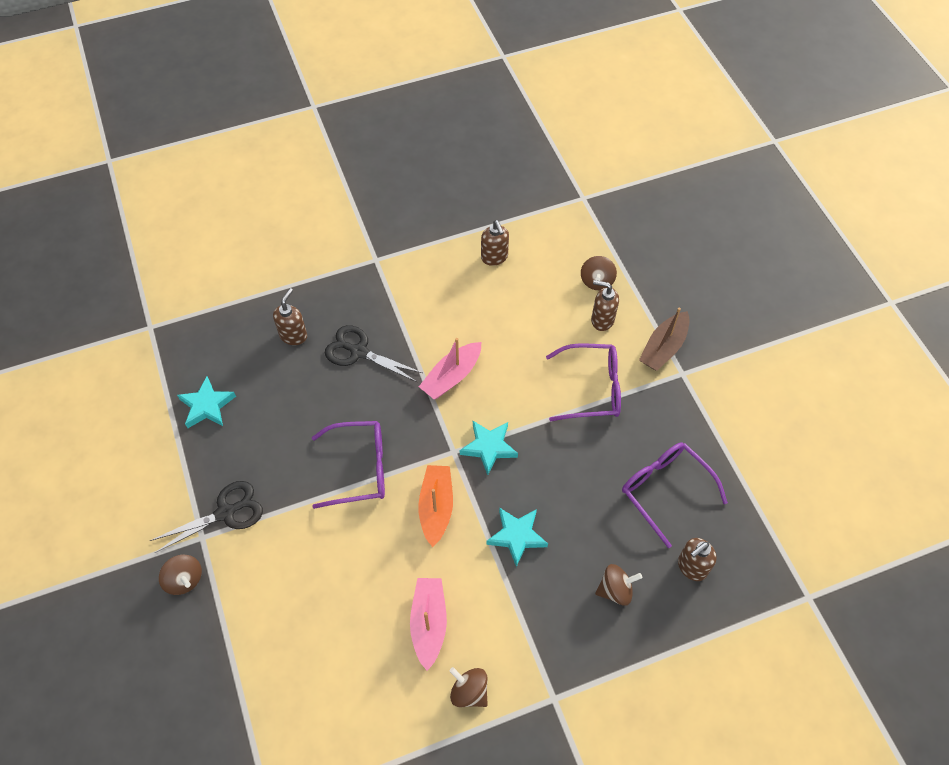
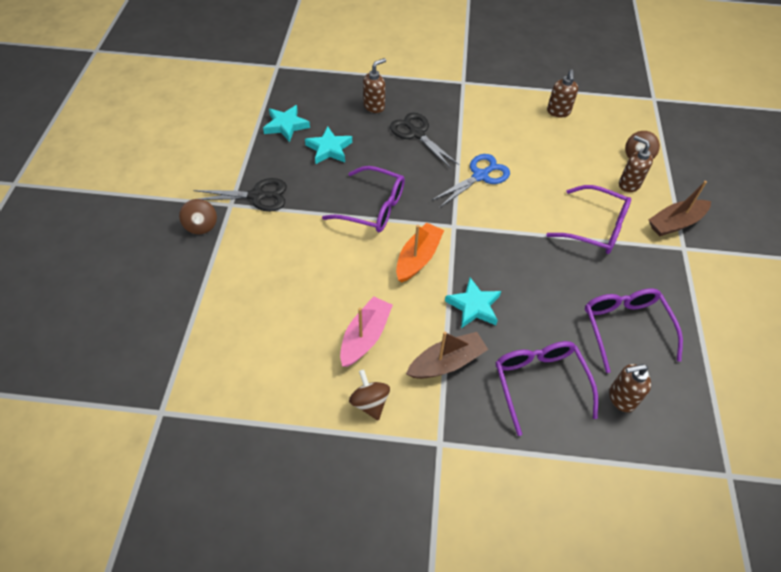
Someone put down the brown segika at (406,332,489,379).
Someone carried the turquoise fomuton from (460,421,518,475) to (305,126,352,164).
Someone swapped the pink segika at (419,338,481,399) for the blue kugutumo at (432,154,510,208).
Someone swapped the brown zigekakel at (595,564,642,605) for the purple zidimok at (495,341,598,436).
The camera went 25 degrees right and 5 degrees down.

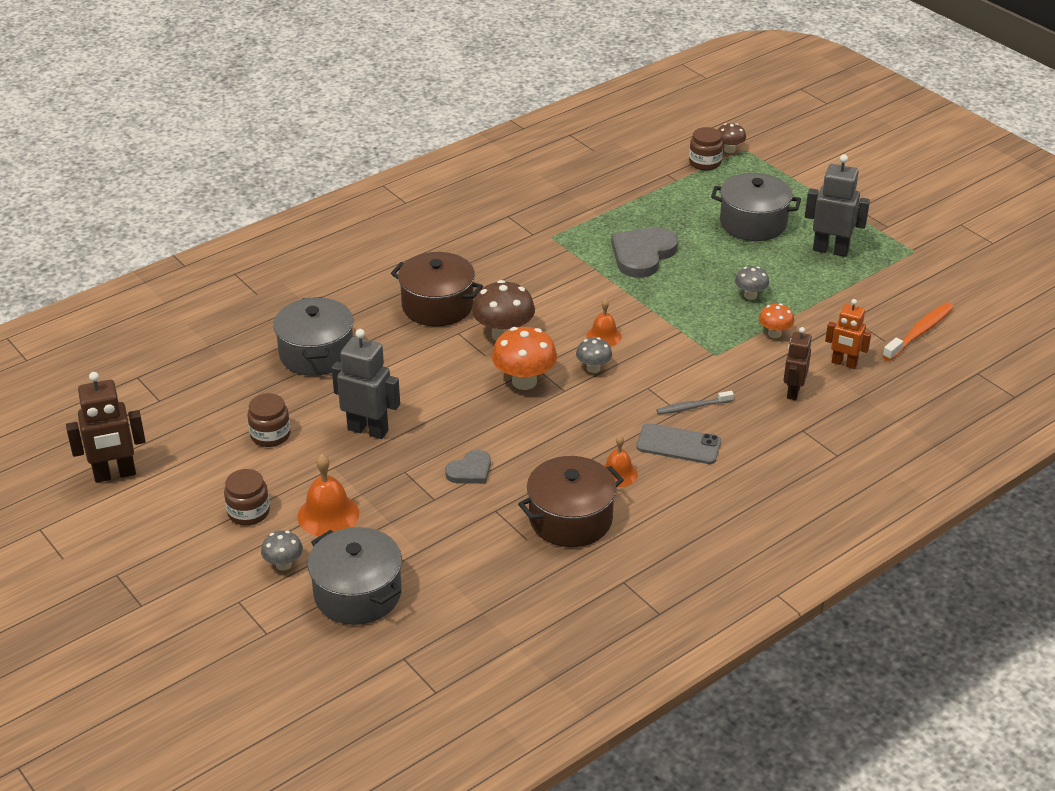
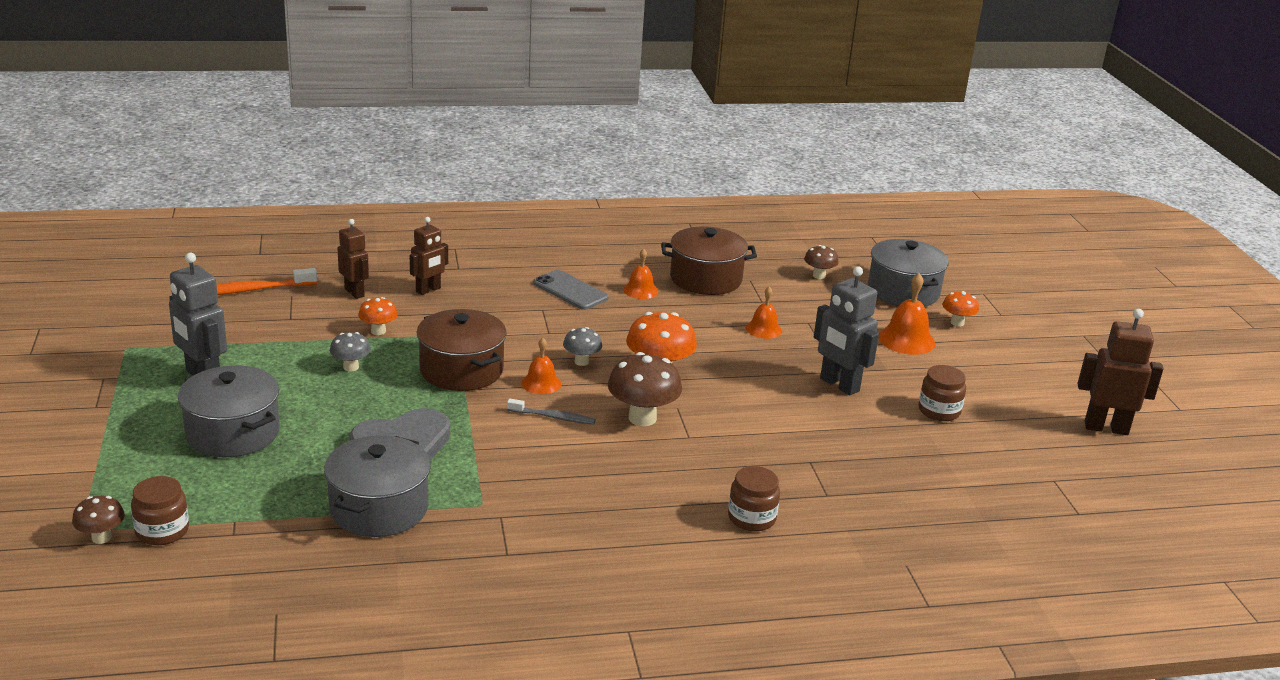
Someone put down the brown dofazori at (804,245,839,279).
Someone carried the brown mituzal from (224,469,270,526) to (728,466,780,532).
Someone carried the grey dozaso from (273,297,353,376) to (324,435,431,537).
Someone carried the brown dozaso from (391,252,483,326) to (417,309,507,391).
Someone carried the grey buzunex from (656,391,734,414) to (507,399,596,425).
Someone swapped the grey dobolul at (445,450,491,484) for the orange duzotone at (746,286,782,339).
Someone repainted the grey dofazori at (261,530,303,571), which became the orange dofazori at (942,291,979,326).
Someone repainted the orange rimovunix at (825,299,871,369), which became the brown rimovunix at (337,219,369,299).
The camera went 155 degrees left and 10 degrees down.

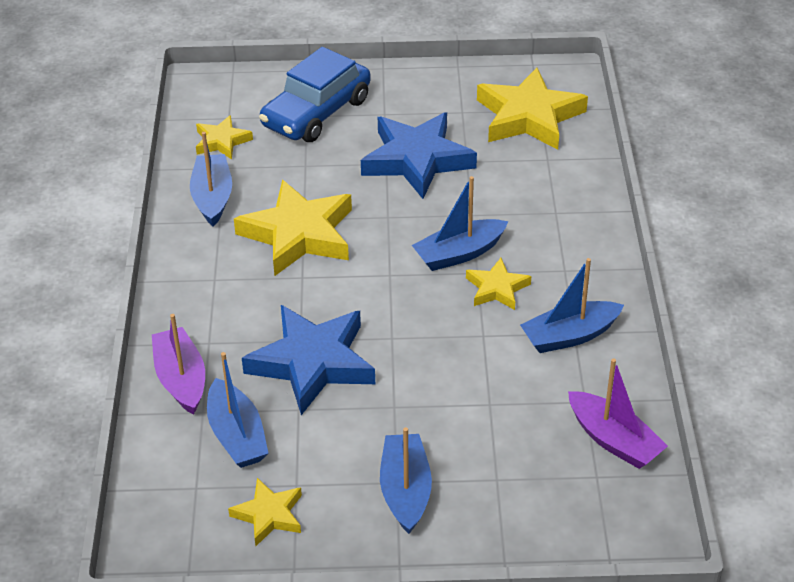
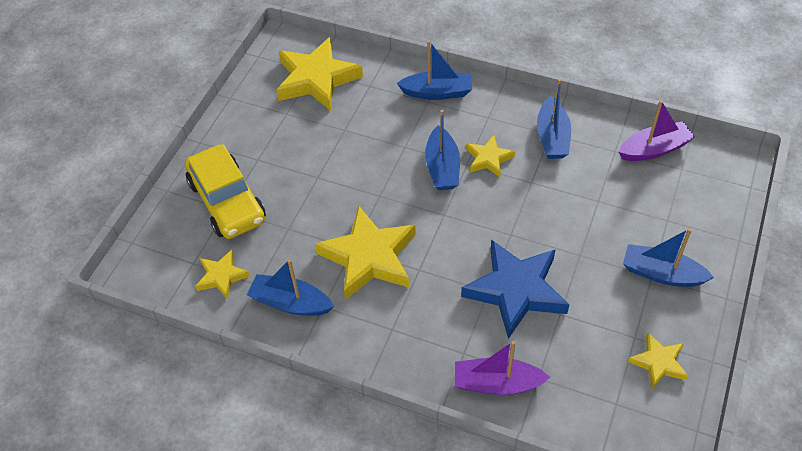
Someone took away the blue fomuton at (361,112,477,199).
Someone carried the blue segika from (207,352,268,468) to (397,40,472,100).
Someone repainted the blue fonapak at (259,47,371,142), which became the yellow fonapak at (185,144,266,239).
The camera went 65 degrees left and 10 degrees up.

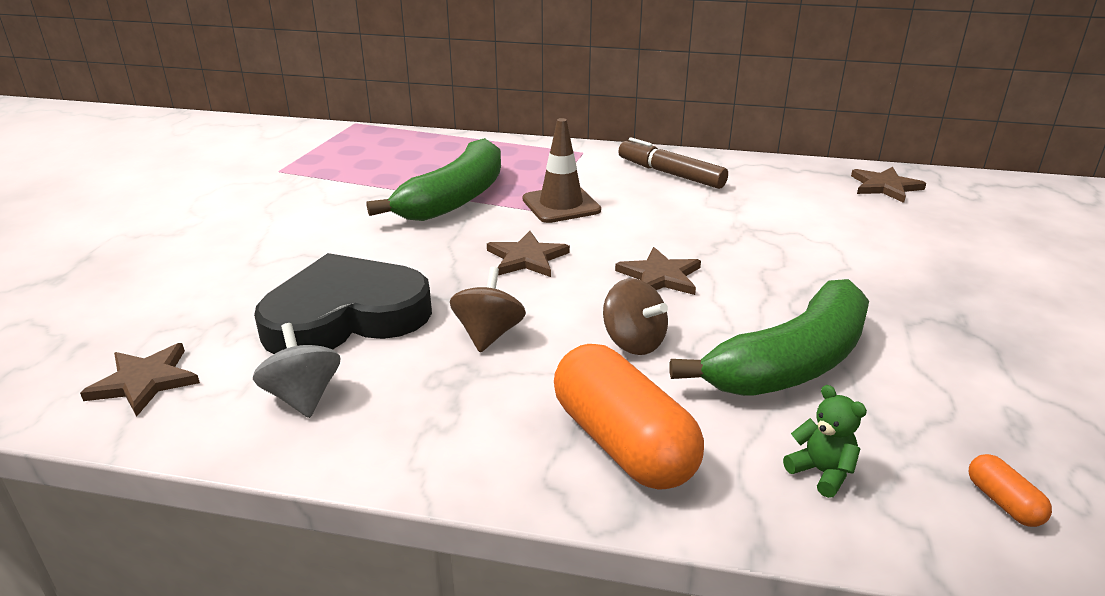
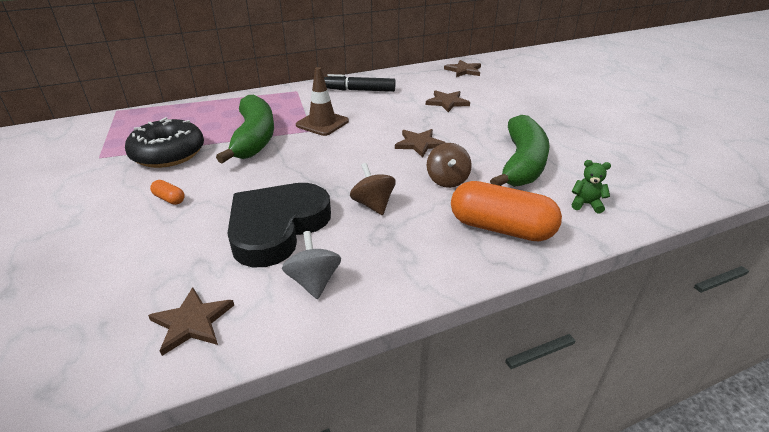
Someone put down the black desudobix at (125,117,204,168).
Someone carried the brown fomuton from (487,231,570,277) to (426,90,470,112).
Someone carried the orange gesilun from (969,454,1052,527) to (150,180,185,205).
Someone repainted the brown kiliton at (618,138,728,189), which became the black kiliton at (324,74,396,92).
Someone rotated the grey zigekakel at (253,323,341,418) by 45 degrees clockwise.
Someone rotated the brown zigekakel at (603,278,668,355) by 75 degrees clockwise.
The camera went 35 degrees left and 5 degrees up.

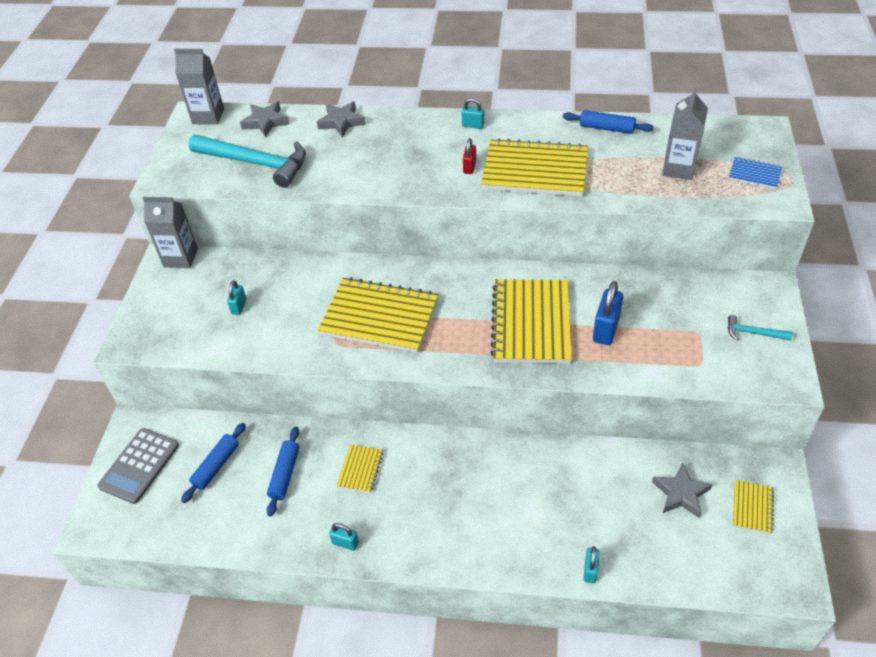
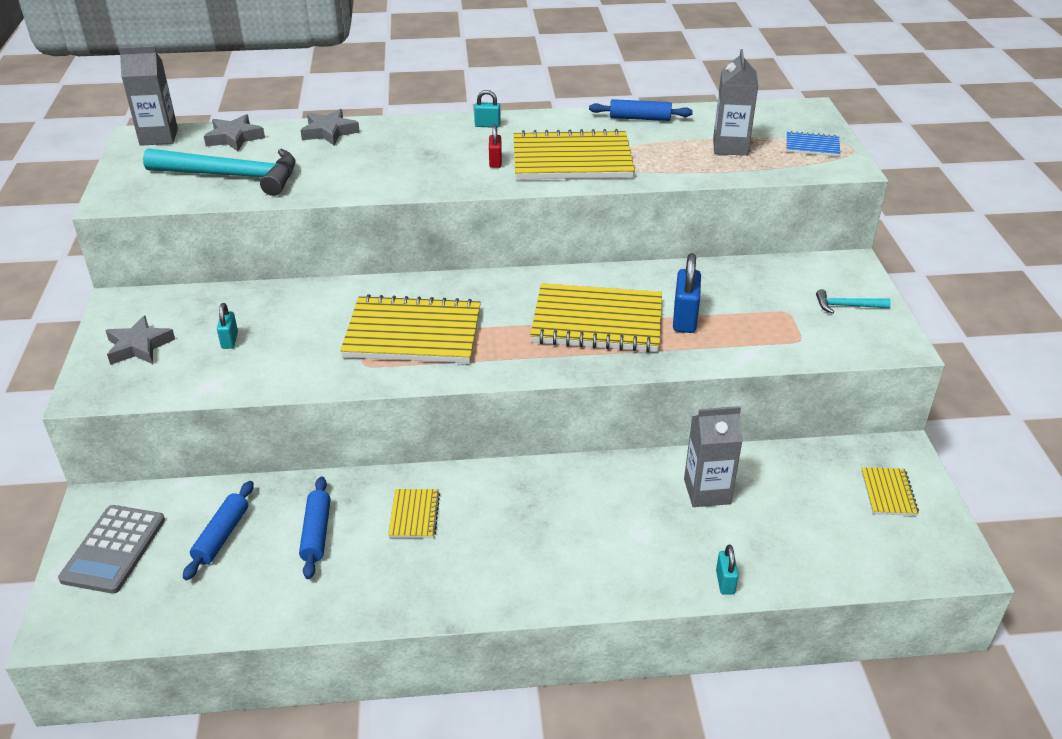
Someone took away the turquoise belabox at (329,523,359,551).
Someone carried the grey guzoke from (143,197,198,268) to (684,406,743,507).
Someone carried the grey fomuton from (652,463,713,518) to (105,316,175,365).
Someone rotated the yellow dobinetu at (490,279,572,364) by 75 degrees counterclockwise.
The camera went 15 degrees left and 10 degrees down.

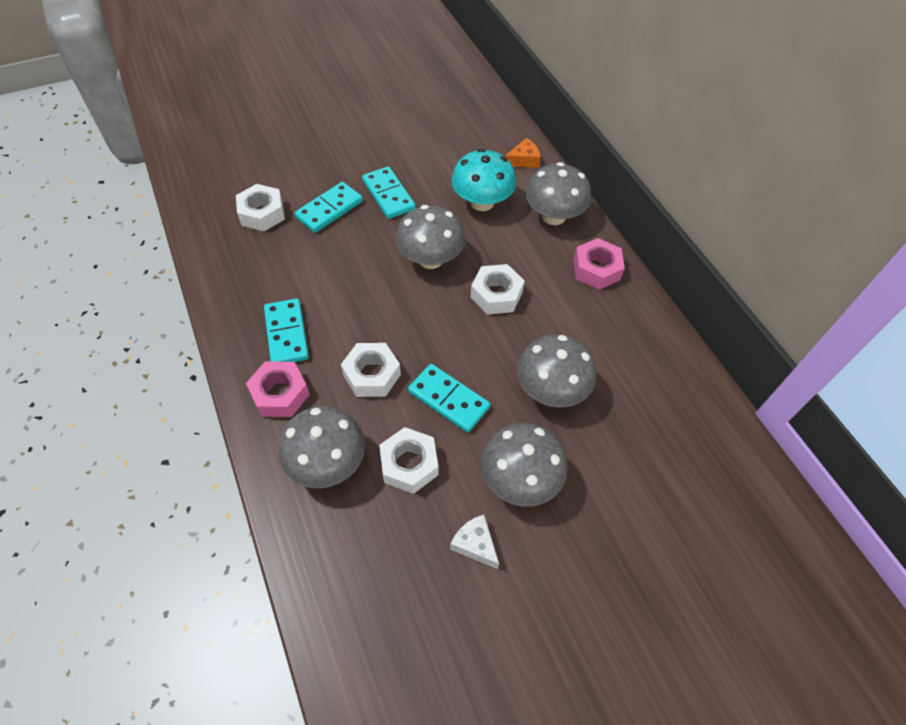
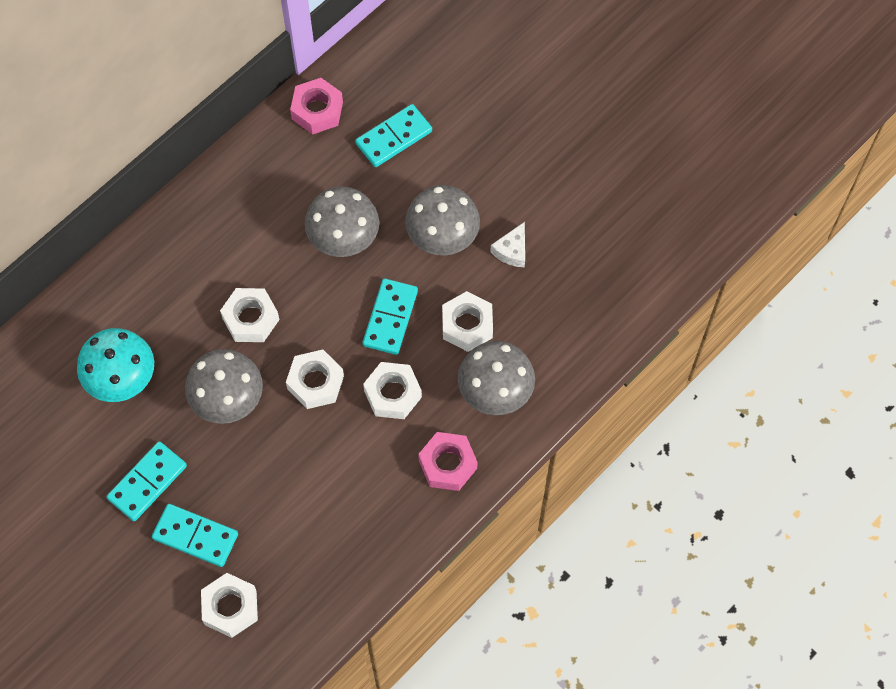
Someone took away the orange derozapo at (505,138,541,168).
Someone took away the grey dofazori at (526,162,591,225).
Someone put down the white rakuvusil at (286,350,344,409).
Someone carried the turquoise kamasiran from (264,299,309,362) to (355,104,432,167).
Someone carried the pink rakuvusil from (573,238,625,290) to (290,78,343,135).
The camera went 110 degrees left and 10 degrees up.

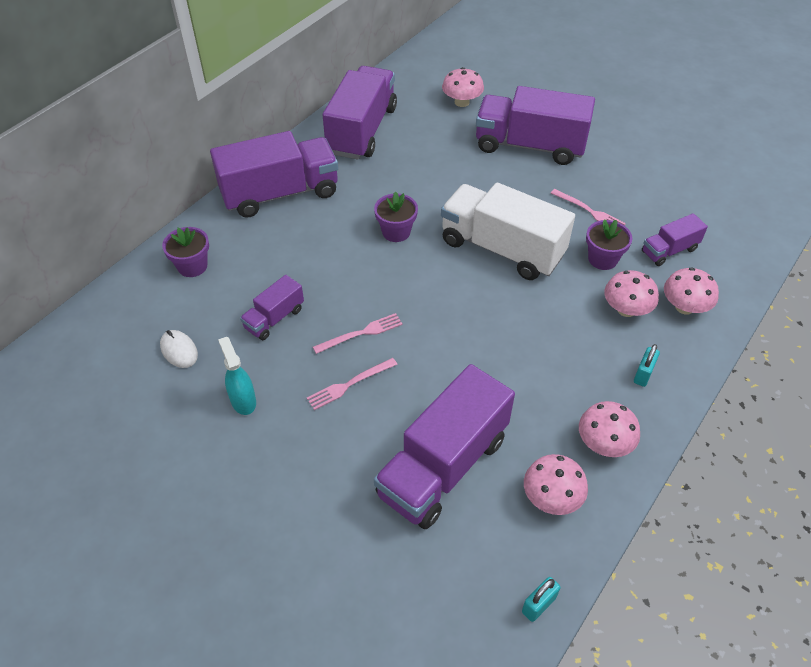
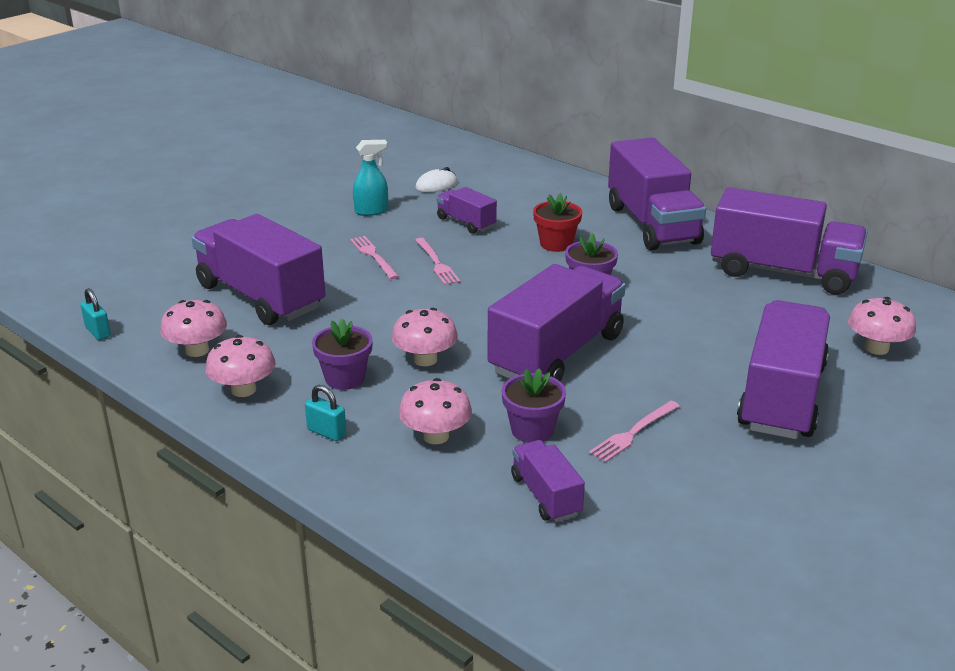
Someone put down the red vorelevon at (533,193,582,252).
Someone carried the purple vorelevon from (162,227,209,277) to (312,318,373,390).
Someone carried the pink dofazori from (664,267,719,314) to (392,308,458,366).
Someone repainted the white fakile at (441,183,575,280), which became the purple fakile at (487,264,626,381).
The camera went 95 degrees right and 20 degrees down.

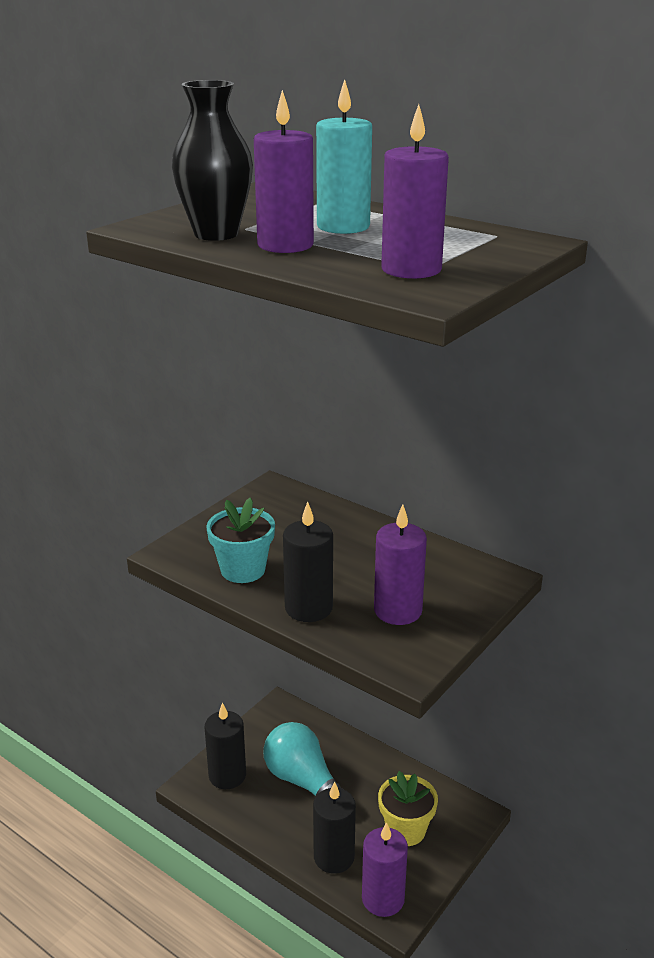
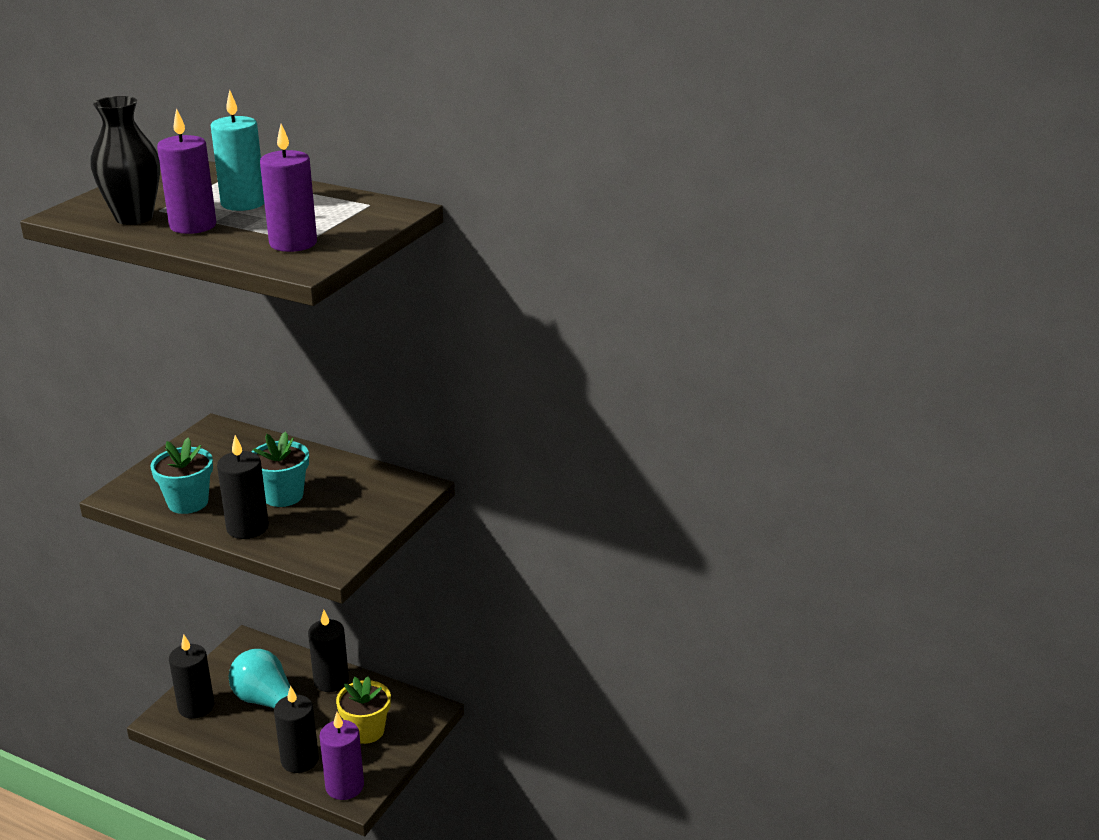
Someone took away the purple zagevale at (374,505,427,625).
Someone put down the turquoise vorelevon at (252,432,309,507).
Someone put down the black zagevale at (308,610,349,692).
The camera went 10 degrees left and 0 degrees up.

